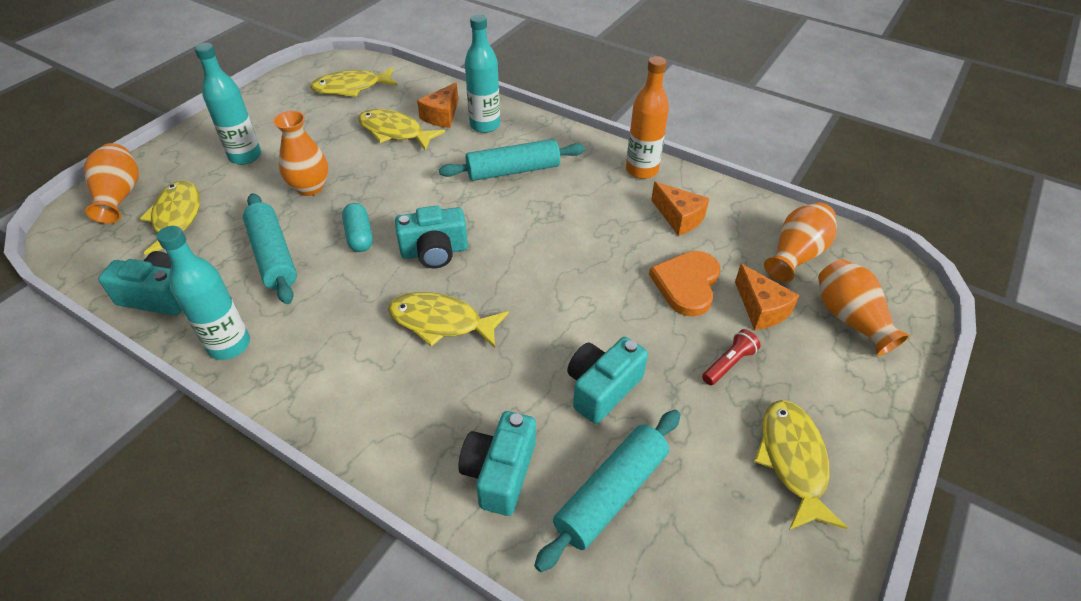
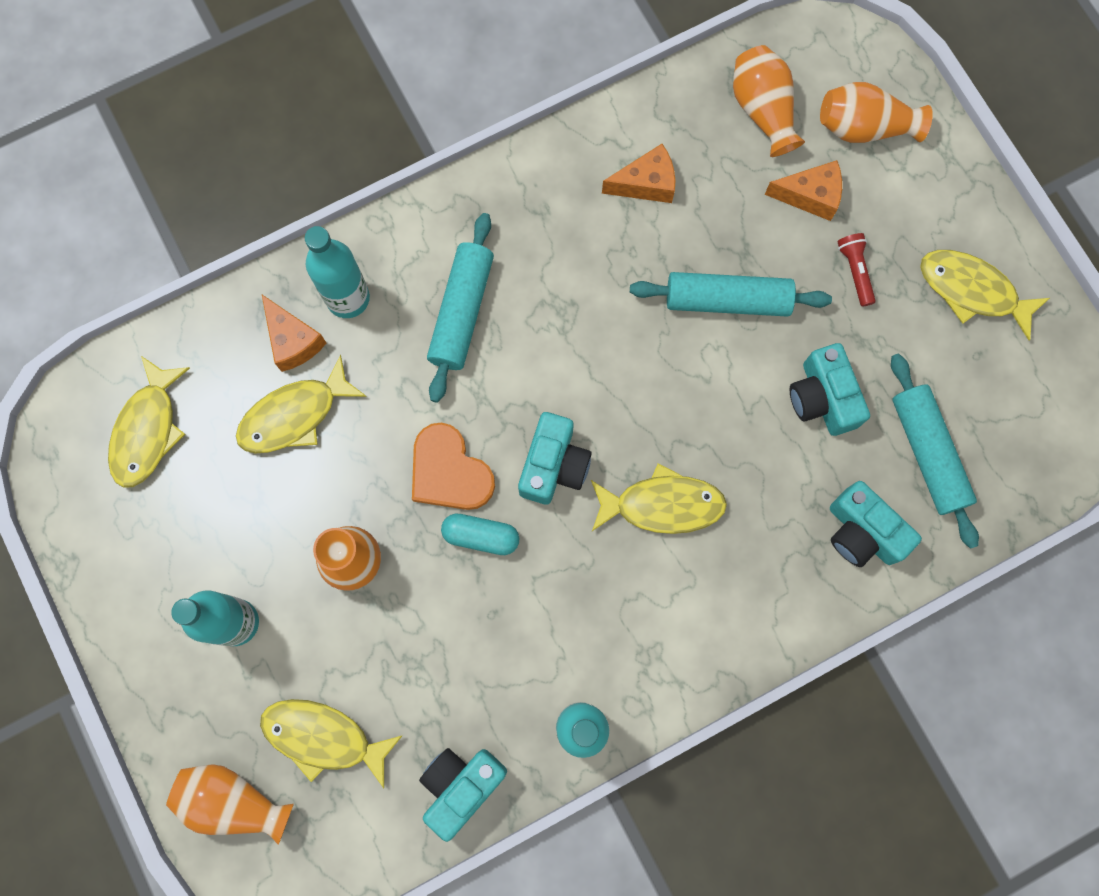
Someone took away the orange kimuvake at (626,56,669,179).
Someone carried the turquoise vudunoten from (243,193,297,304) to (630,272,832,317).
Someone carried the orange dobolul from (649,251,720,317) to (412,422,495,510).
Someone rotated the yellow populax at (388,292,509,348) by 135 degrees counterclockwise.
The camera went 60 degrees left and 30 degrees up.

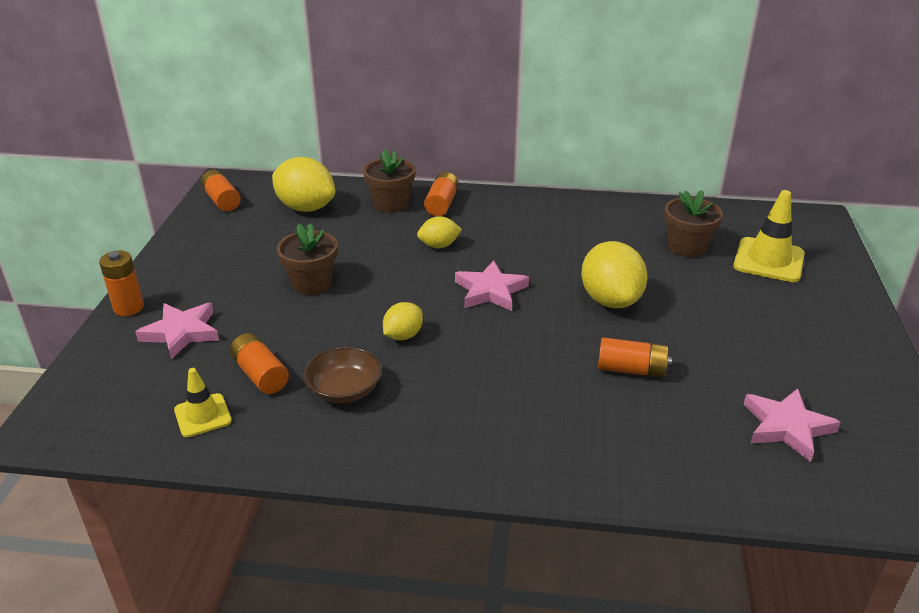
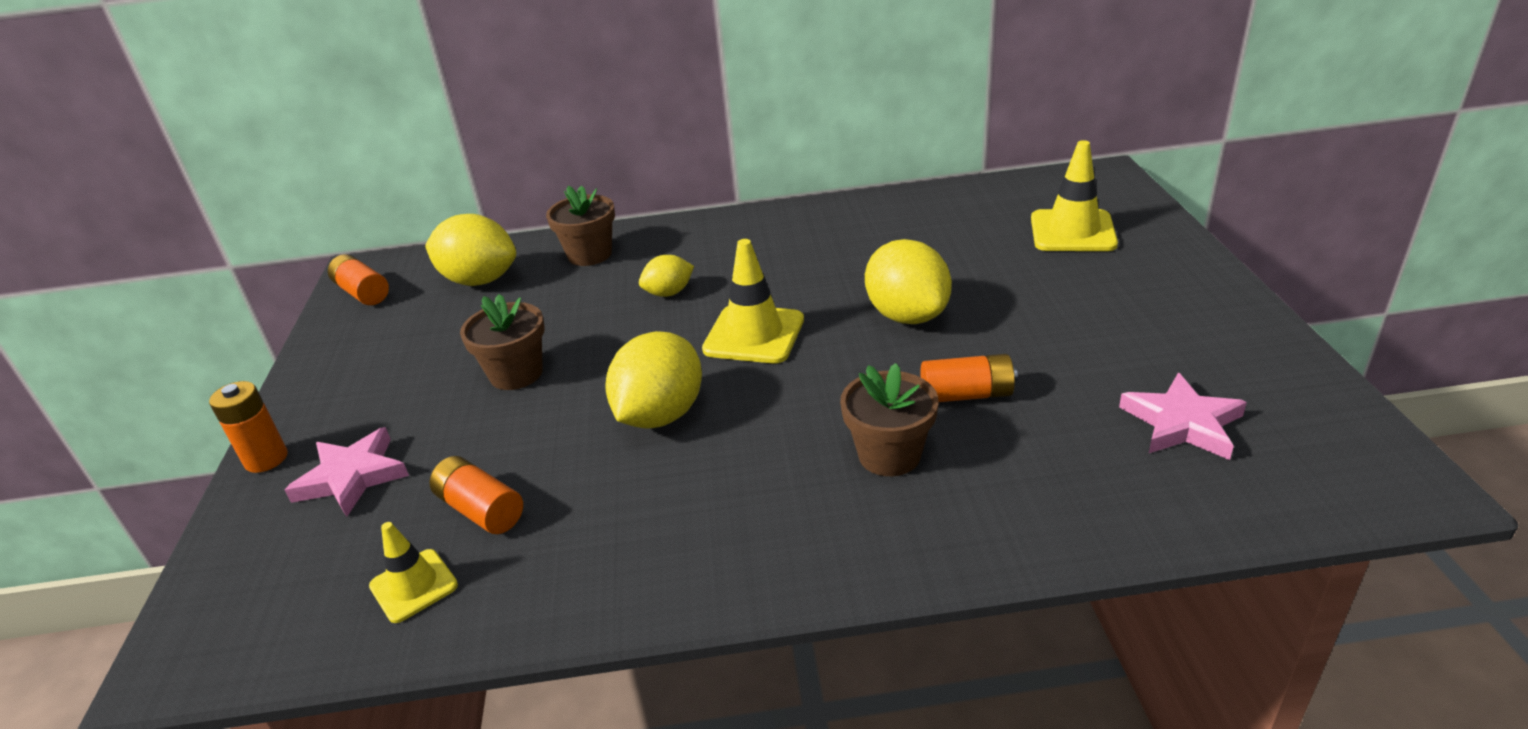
Someone took away the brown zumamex at (303,347,382,403).
Someone took away the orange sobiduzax at (424,172,459,216).
Someone carried the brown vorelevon from (664,190,723,257) to (840,363,939,476).
Someone swapped the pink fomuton at (455,260,529,311) for the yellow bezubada at (702,239,804,363).
Someone scaled the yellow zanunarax at (383,302,423,340) by 1.81.
The camera went 10 degrees left and 0 degrees up.

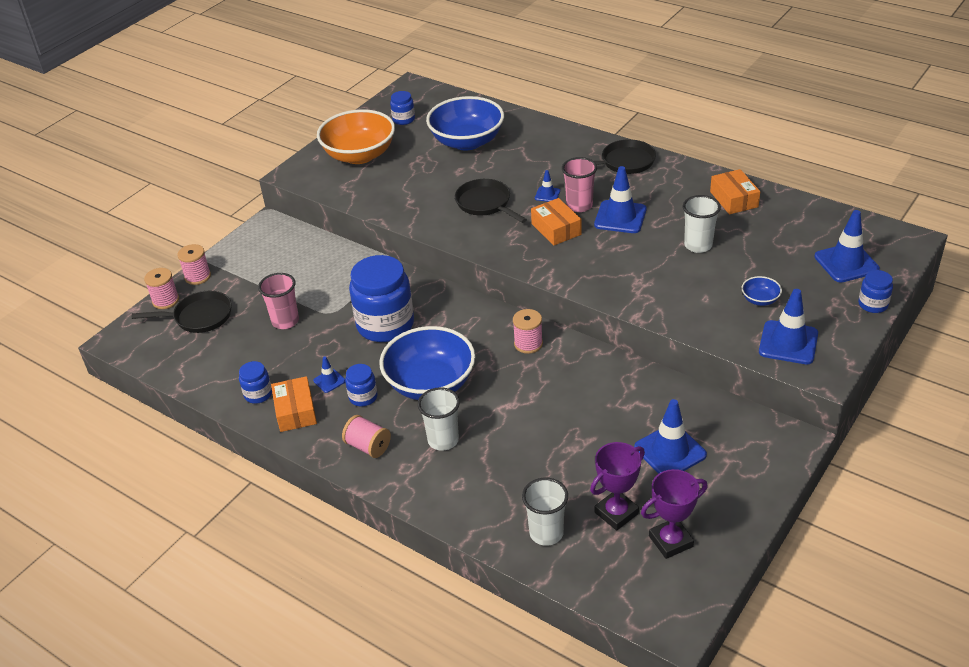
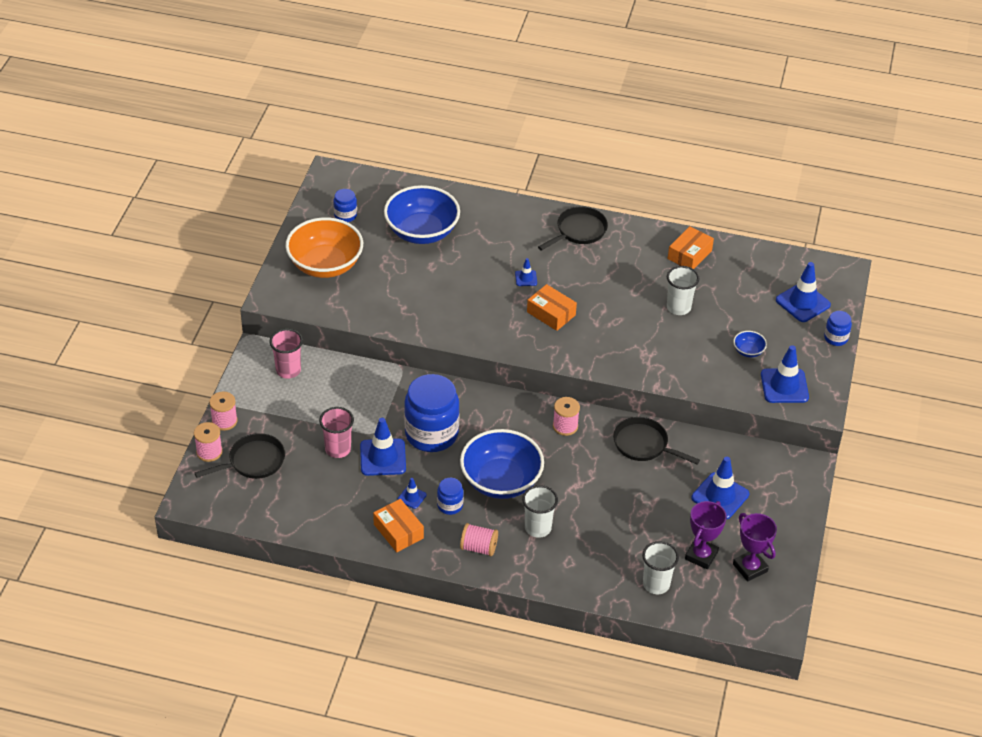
Someone took away the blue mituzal at (239,361,272,404).
Someone carried the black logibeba from (455,179,527,223) to (613,417,700,464).
Someone carried the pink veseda from (562,157,597,212) to (269,329,303,378).
Someone carried the blue bezubada from (594,166,647,233) to (360,418,406,476).
Someone rotated the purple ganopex at (641,469,708,559) by 75 degrees counterclockwise.
Someone rotated the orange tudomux at (710,169,760,214) by 75 degrees clockwise.
The camera went 25 degrees left and 5 degrees up.

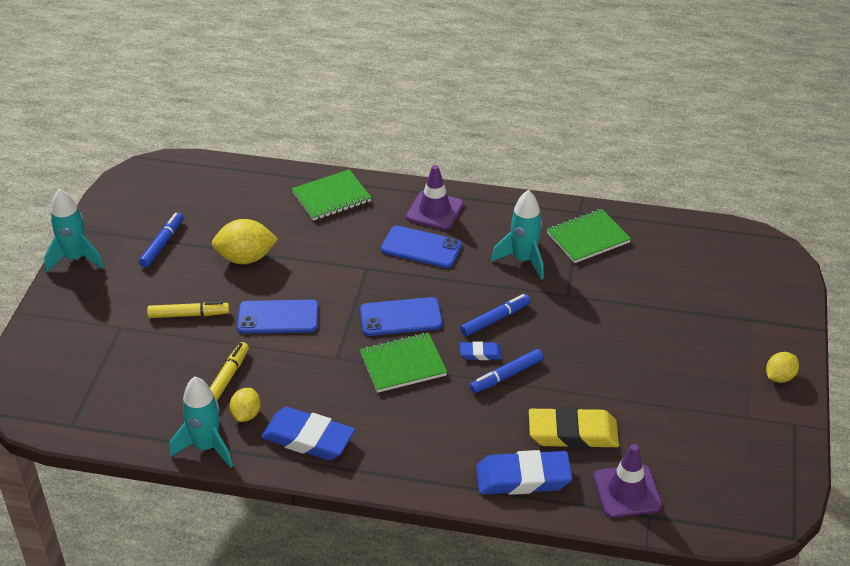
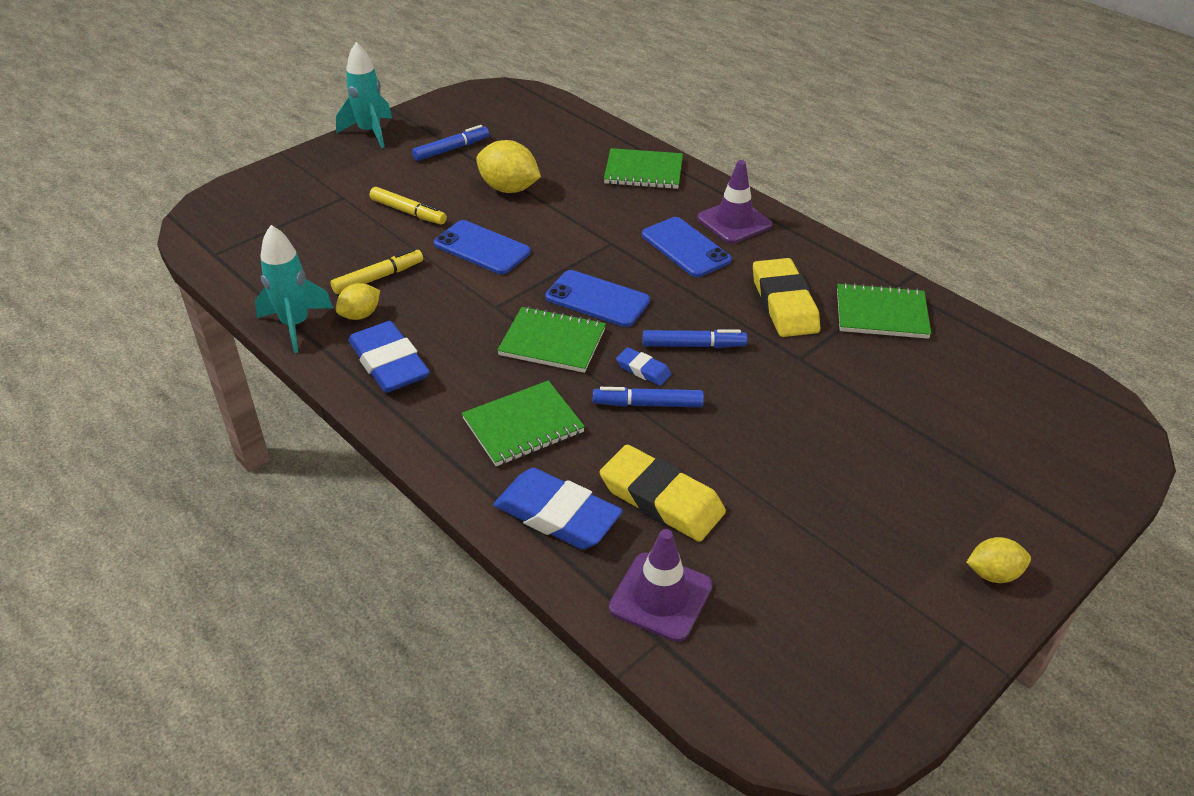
Someone put down the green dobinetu at (462,380,585,466).
Someone swapped the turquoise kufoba at (491,190,544,280) for the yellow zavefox at (753,258,820,337).
The camera went 35 degrees right and 0 degrees up.

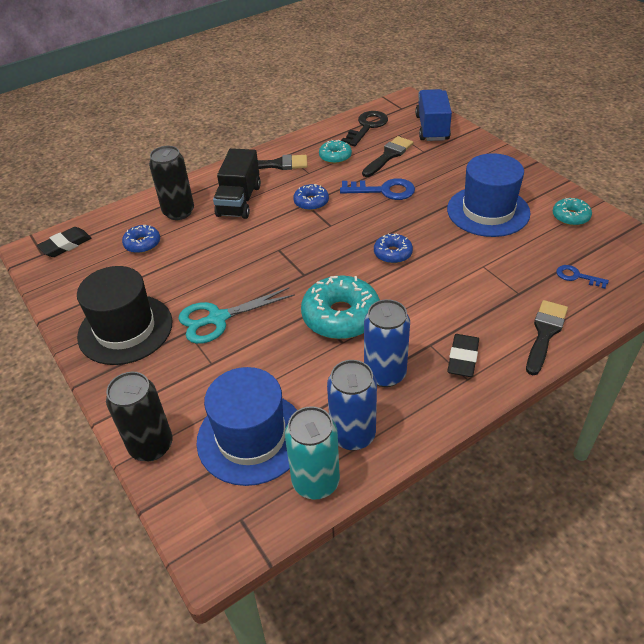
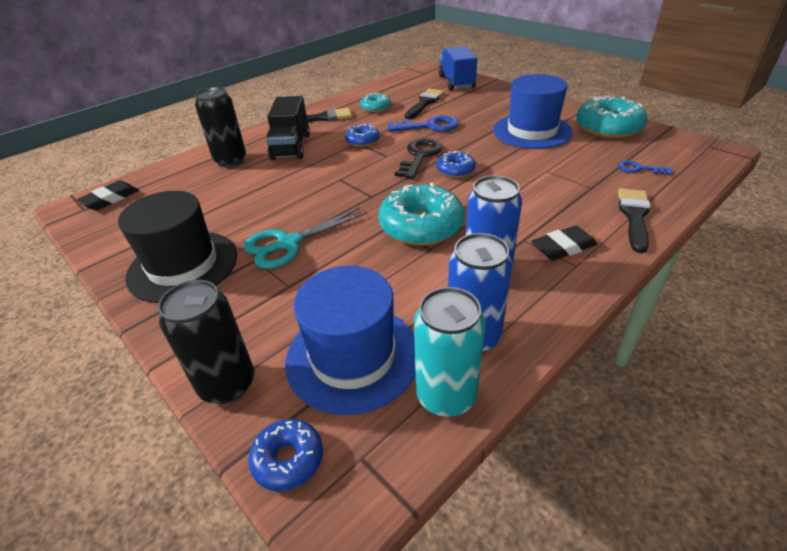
Someone carried the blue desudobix from (122,225,160,253) to (248,419,323,491).
Someone carried the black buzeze from (341,111,388,146) to (395,138,442,179).
Someone rotated the black zavefox at (447,334,479,377) by 60 degrees clockwise.
Someone scaled the turquoise desudobix at (553,198,592,226) by 1.86.
The camera went 10 degrees left and 5 degrees down.

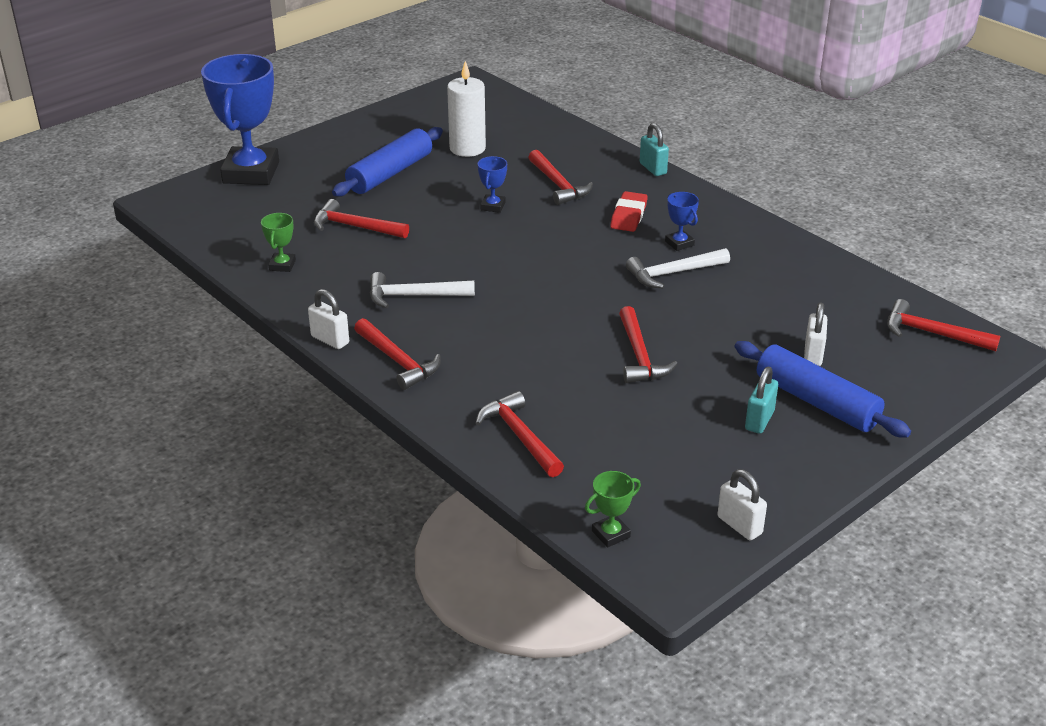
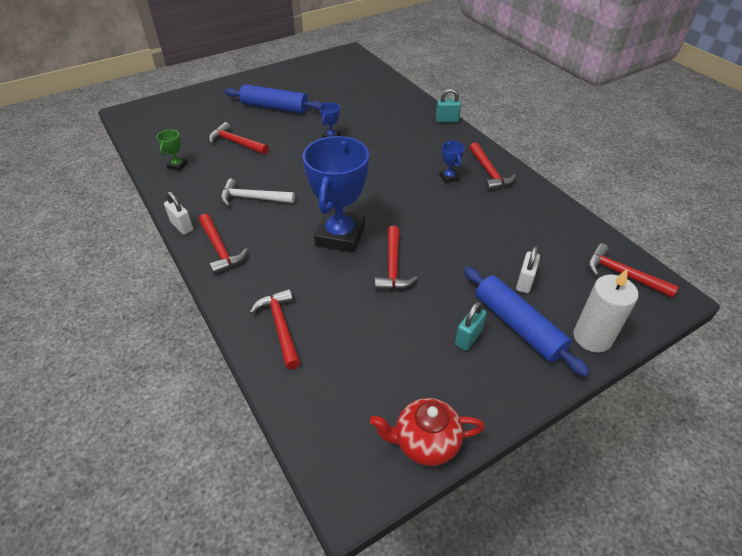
Someone took away the green ganopex at (585,471,641,548).
Someone took away the red zavefox at (610,191,648,232).
Someone took away the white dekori at (626,248,730,288).
Someone carried the blue ganopex from (201,54,279,185) to (303,136,369,253).
Someone carried the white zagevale from (447,61,486,157) to (574,269,638,353).
Someone carried the red dekori from (528,150,593,205) to (469,142,516,190).
Someone swapped the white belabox at (718,469,767,540) for the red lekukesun at (370,398,485,466).
Someone rotated the blue vudunoten at (332,127,443,197) by 60 degrees clockwise.
Someone rotated the turquoise belabox at (640,123,669,176) by 75 degrees counterclockwise.
The camera went 10 degrees right and 10 degrees up.

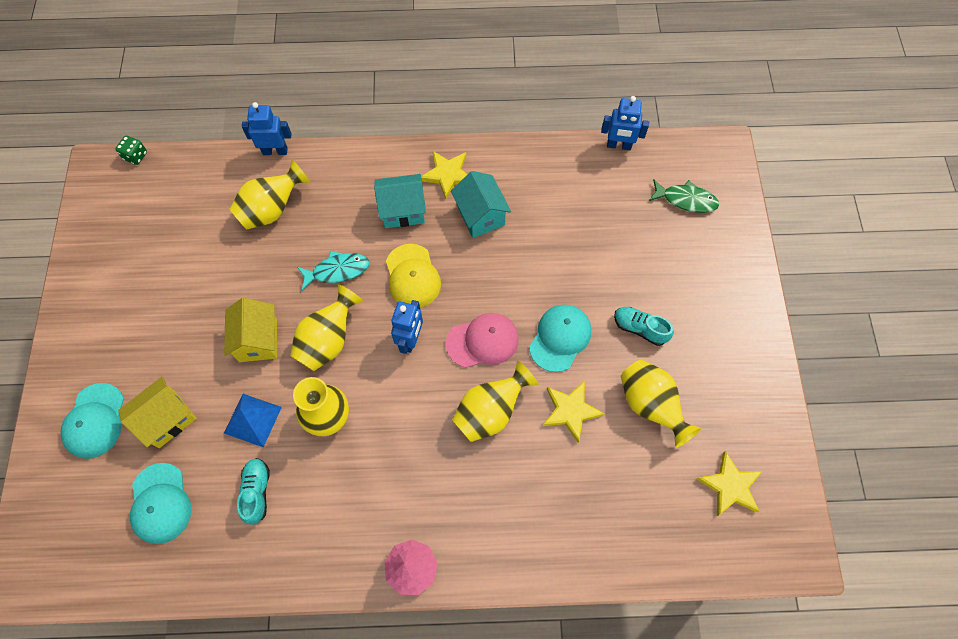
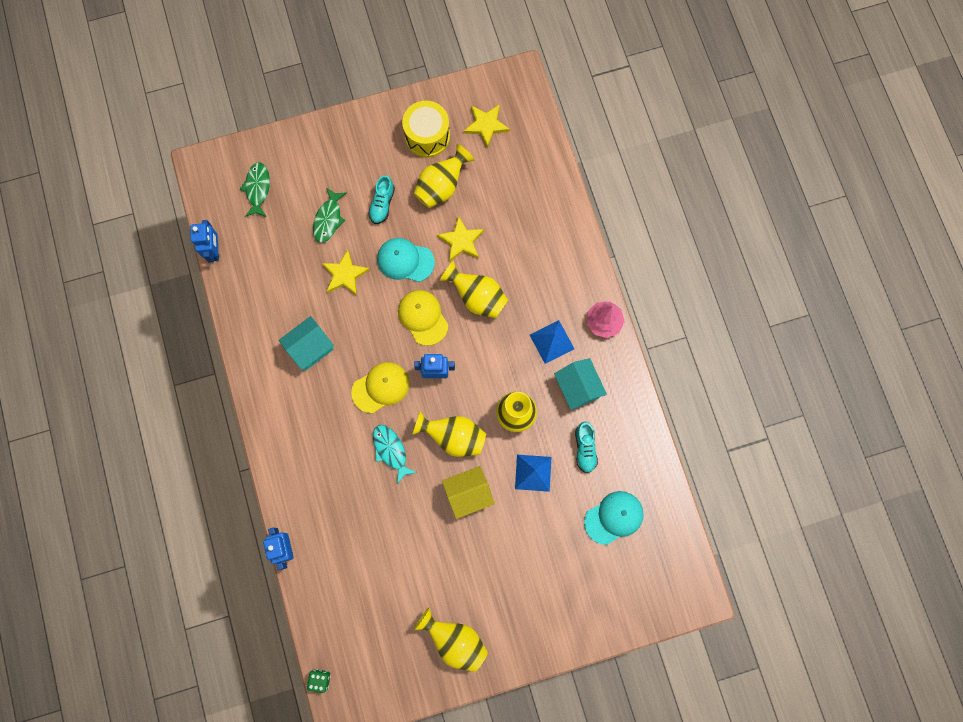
Someone took away the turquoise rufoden at (61,383,124,459).
Someone took away the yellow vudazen at (118,377,197,448).
Someone put down the green populax at (313,187,347,243).
Someone put down the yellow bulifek at (402,101,450,158).
Someone put down the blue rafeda at (530,320,574,364).
Someone carried the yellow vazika from (229,159,311,230) to (414,608,488,672).
Someone carried the turquoise vudazen from (374,174,426,228) to (554,358,607,410).
Someone carried the yellow fomuton from (421,151,467,199) to (322,250,370,295).
Someone repainted the pink rufoden at (446,313,519,368), which became the yellow rufoden at (398,290,448,346).
Someone rotated the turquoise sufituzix at (237,458,270,525) by 75 degrees counterclockwise.
The camera went 105 degrees left and 10 degrees up.

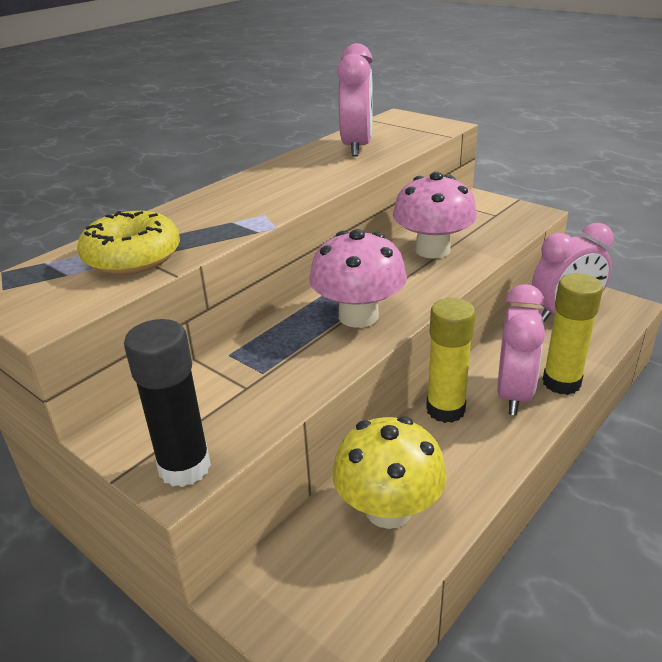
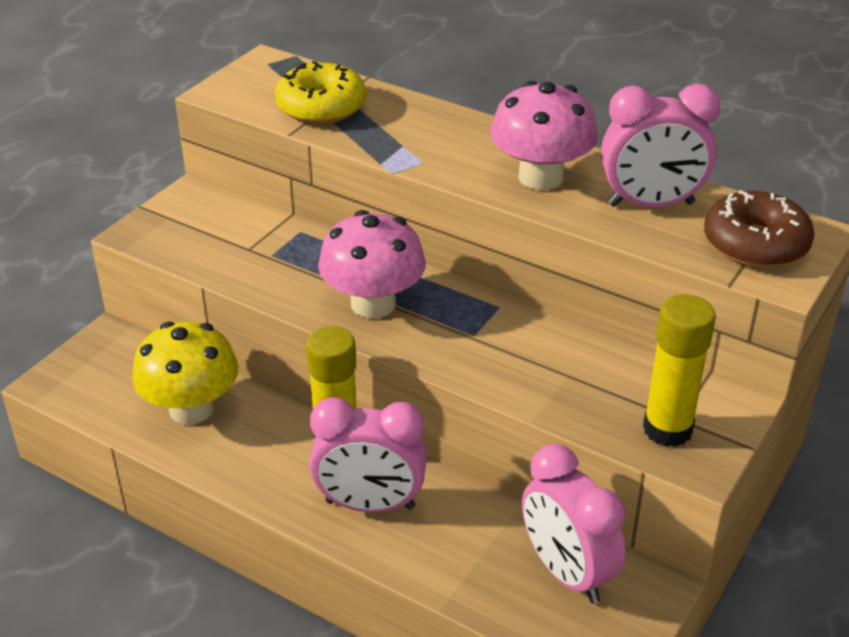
Someone took away the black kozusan at (124,319,211,487).
Someone put down the brown desudobix at (704,190,815,268).
Someone carried the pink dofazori from (393,172,477,258) to (490,81,598,190).
Someone carried the yellow kozusan from (542,273,603,395) to (643,294,716,447).
The camera went 80 degrees right and 5 degrees up.

